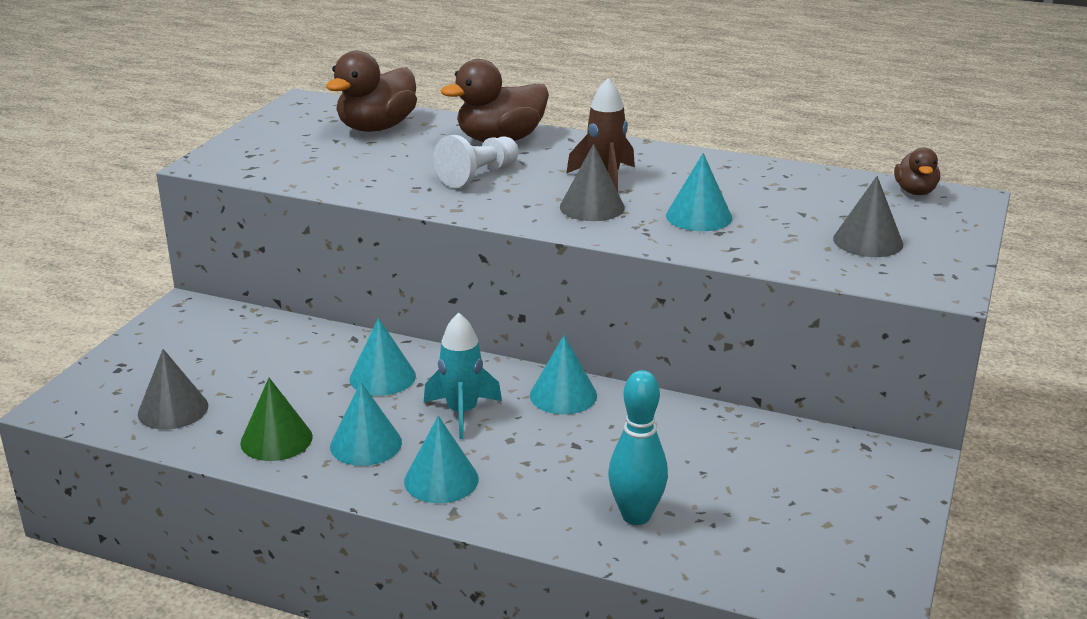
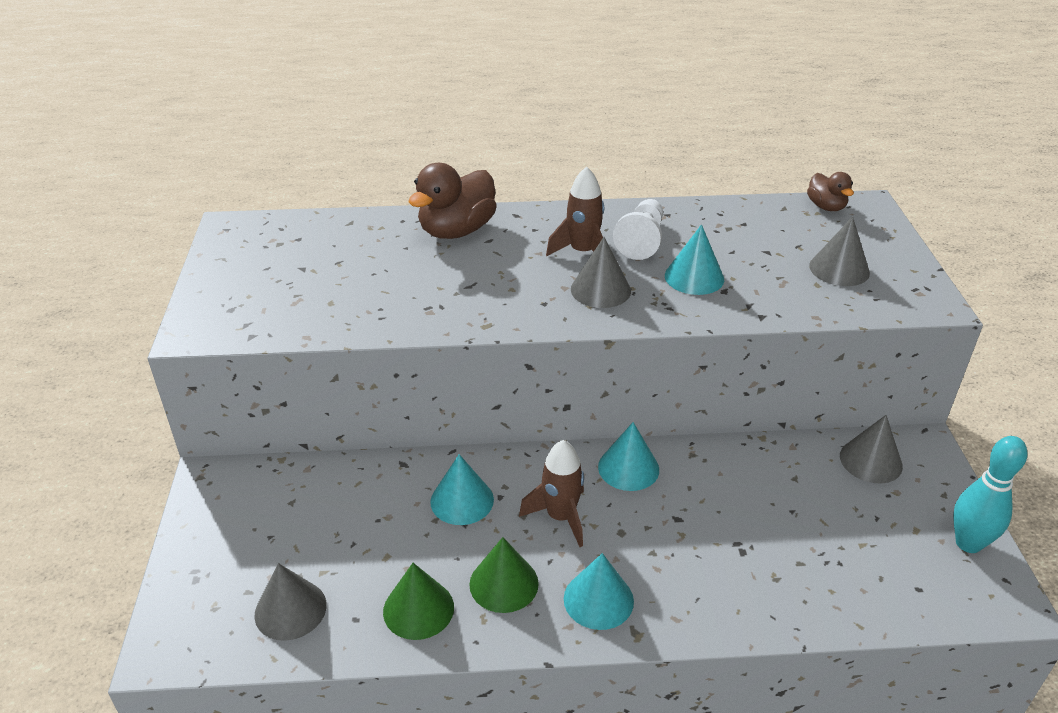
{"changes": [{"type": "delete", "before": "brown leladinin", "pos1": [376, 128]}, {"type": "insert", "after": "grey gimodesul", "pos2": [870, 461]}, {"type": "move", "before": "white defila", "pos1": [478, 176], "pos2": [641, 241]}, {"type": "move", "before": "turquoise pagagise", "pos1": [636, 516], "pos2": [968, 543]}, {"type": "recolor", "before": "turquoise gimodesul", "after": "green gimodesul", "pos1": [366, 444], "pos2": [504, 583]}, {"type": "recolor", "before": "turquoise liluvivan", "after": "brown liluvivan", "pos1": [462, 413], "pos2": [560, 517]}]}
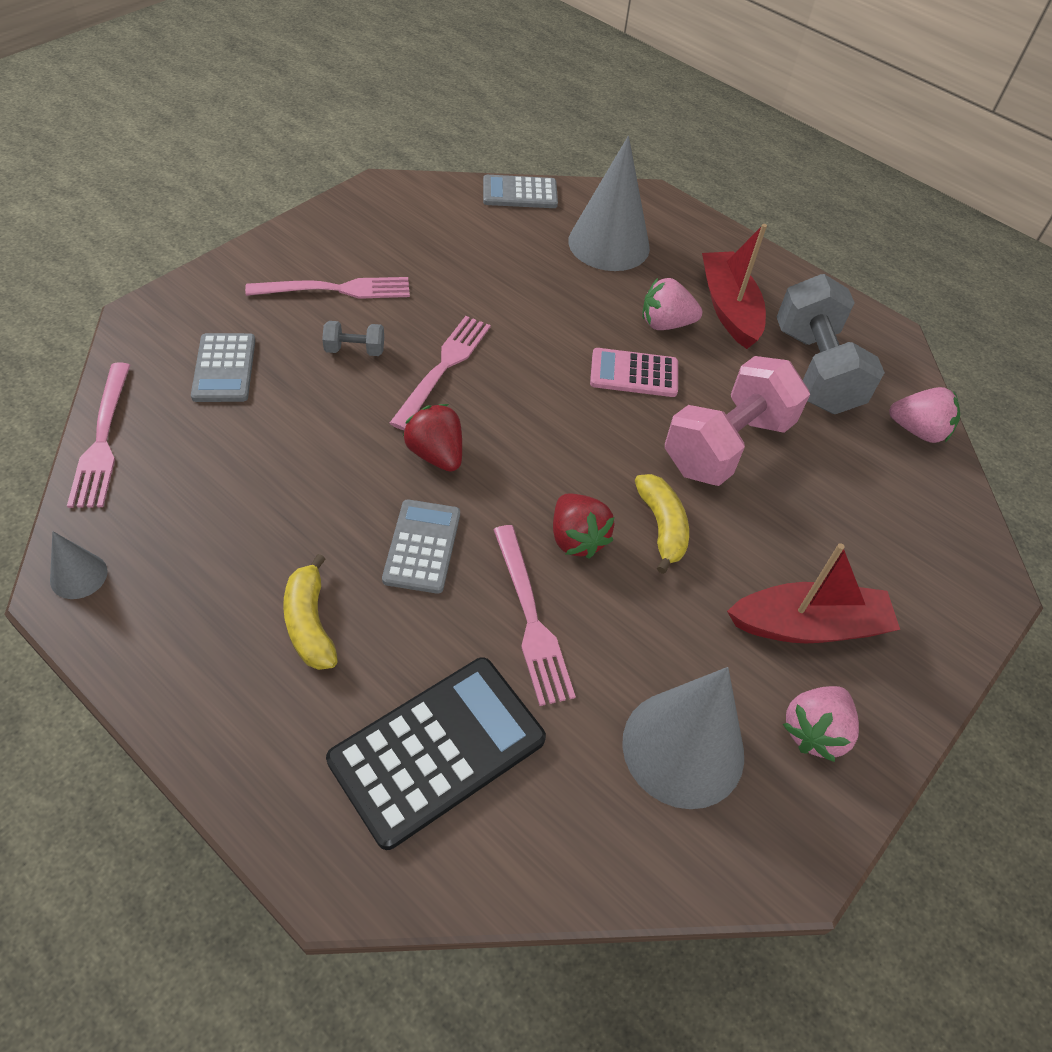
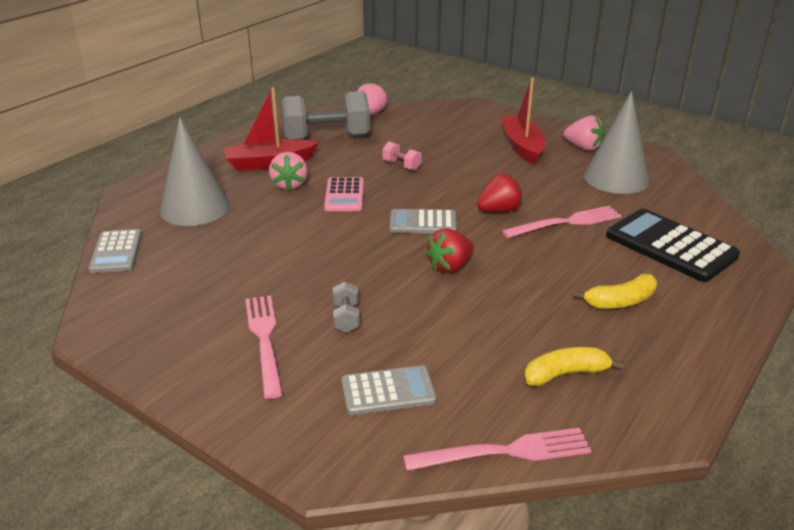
{"changes": [{"type": "delete", "before": "grey gimodesul", "pos1": [78, 576]}, {"type": "delete", "before": "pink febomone", "pos1": [444, 366]}, {"type": "move", "before": "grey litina", "pos1": [422, 546], "pos2": [423, 223]}, {"type": "move", "before": "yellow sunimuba", "pos1": [661, 527], "pos2": [565, 374]}, {"type": "resize", "before": "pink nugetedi", "pos1": [727, 445], "pos2": [401, 165], "scale": 0.43}]}
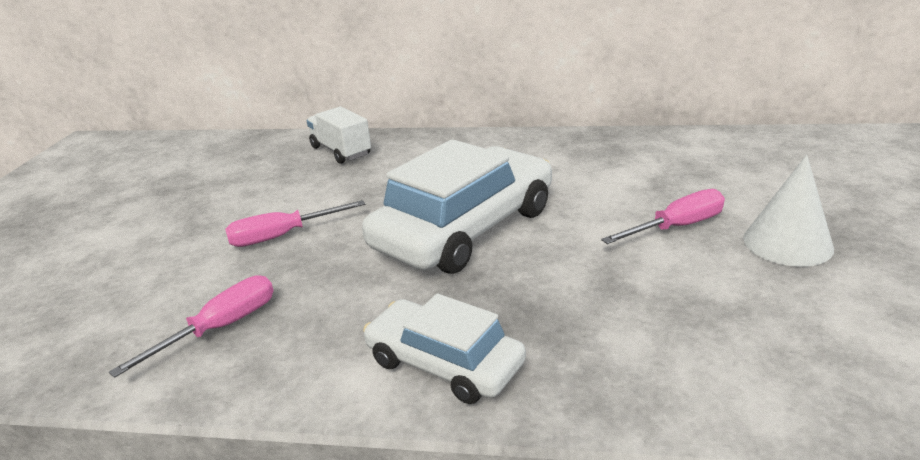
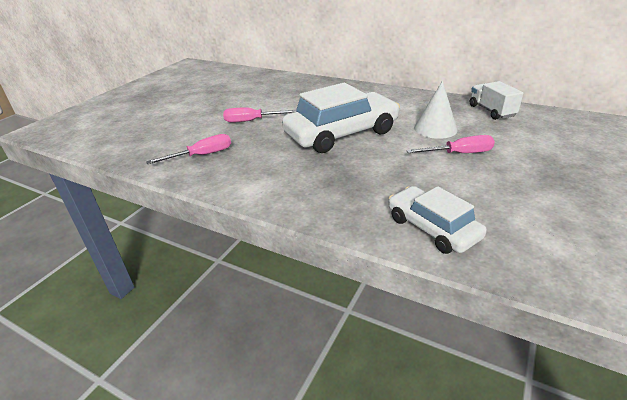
{"changes": [{"type": "move", "before": "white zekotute", "pos1": [341, 151], "pos2": [491, 111]}, {"type": "move", "before": "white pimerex", "pos1": [444, 363], "pos2": [432, 228]}, {"type": "move", "before": "white gimodesul", "pos1": [787, 243], "pos2": [435, 128]}]}
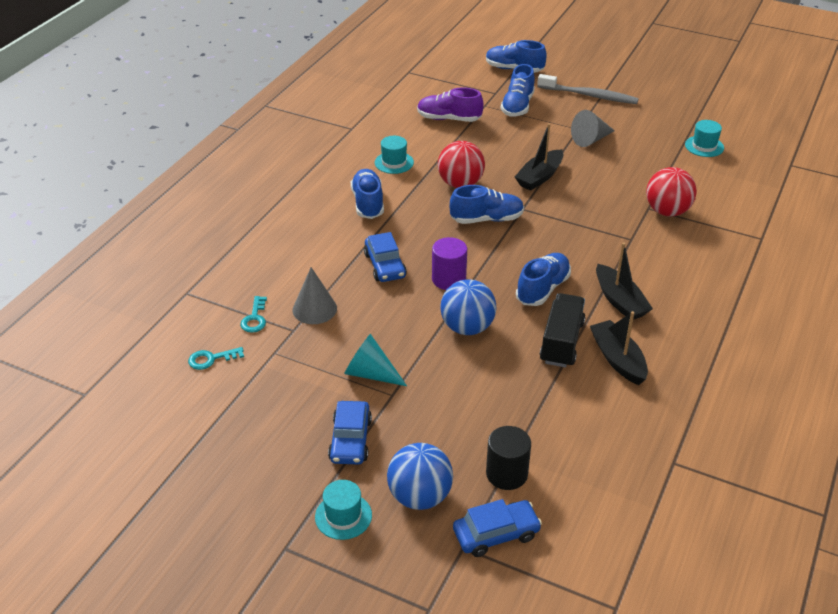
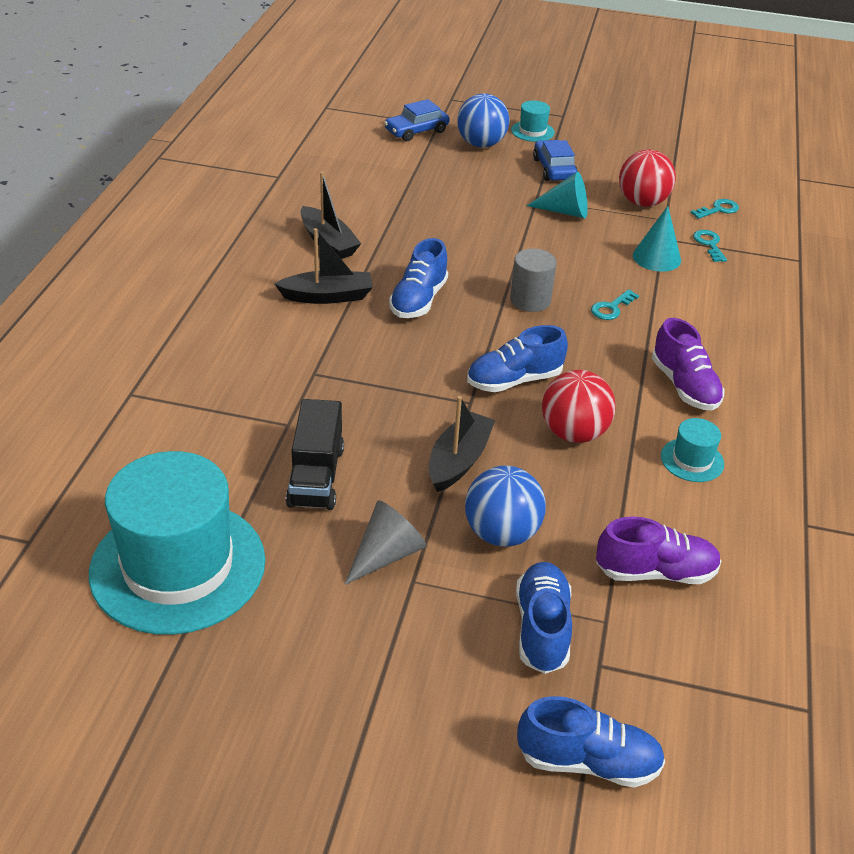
{"changes": [{"type": "delete", "before": "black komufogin", "pos1": [506, 474]}, {"type": "delete", "before": "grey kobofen", "pos1": [589, 95]}, {"type": "move", "before": "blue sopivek", "pos1": [467, 327], "pos2": [501, 533]}, {"type": "move", "before": "black zekotute", "pos1": [561, 342], "pos2": [316, 476]}, {"type": "move", "before": "red sopivek", "pos1": [667, 211], "pos2": [642, 202]}, {"type": "replace", "before": "blue pimerex", "after": "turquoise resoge", "pos1": [385, 265], "pos2": [611, 308]}, {"type": "recolor", "before": "grey gimodesul", "after": "turquoise gimodesul", "pos1": [314, 309], "pos2": [656, 257]}, {"type": "recolor", "before": "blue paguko", "after": "purple paguko", "pos1": [368, 203], "pos2": [684, 386]}, {"type": "recolor", "before": "purple komufogin", "after": "grey komufogin", "pos1": [449, 279], "pos2": [530, 300]}, {"type": "rotate", "before": "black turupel", "pos1": [619, 301], "pos2": [327, 296], "turn": 120}, {"type": "resize", "before": "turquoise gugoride", "pos1": [704, 146], "pos2": [178, 566], "scale": 2.42}]}
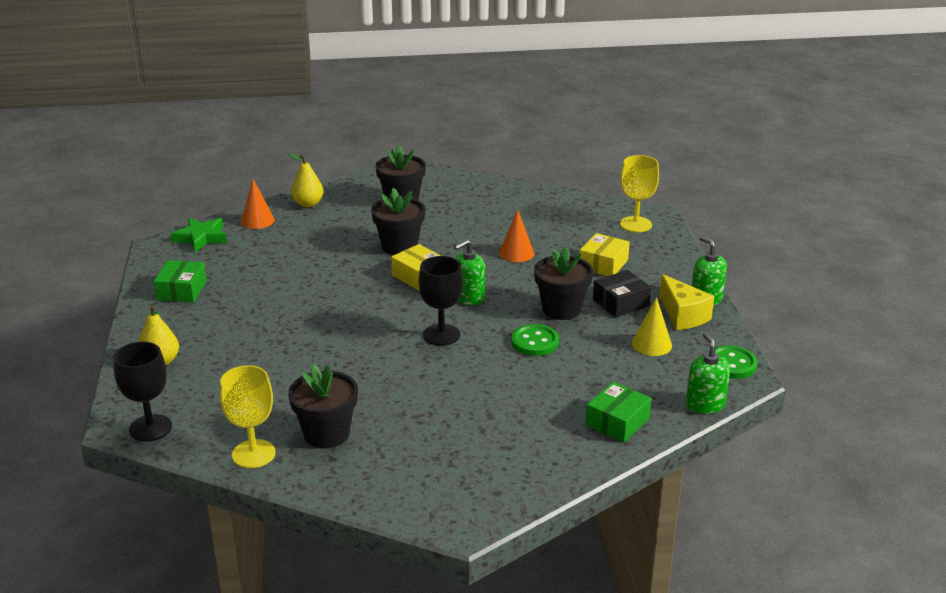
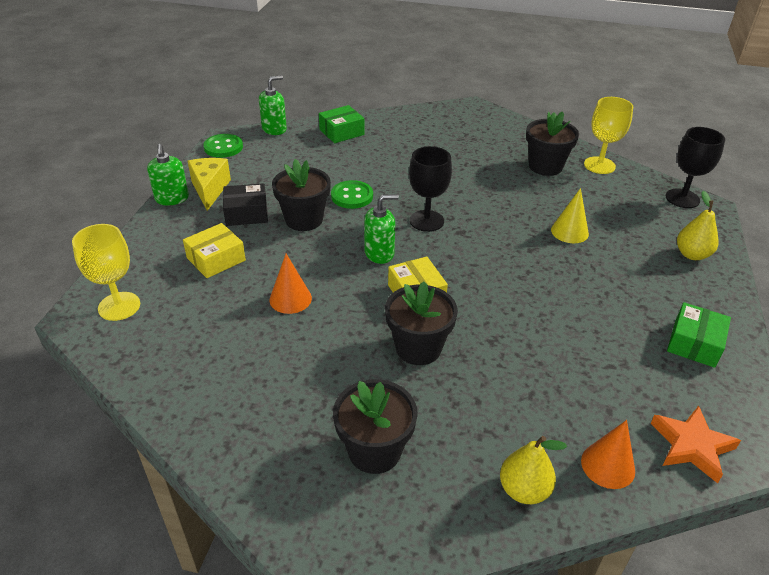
{"changes": [{"type": "move", "before": "yellow gimodesul", "pos1": [651, 344], "pos2": [569, 231]}, {"type": "recolor", "before": "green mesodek", "after": "orange mesodek", "pos1": [201, 238], "pos2": [691, 446]}, {"type": "rotate", "before": "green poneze", "pos1": [705, 404], "pos2": [274, 129], "turn": -135}]}
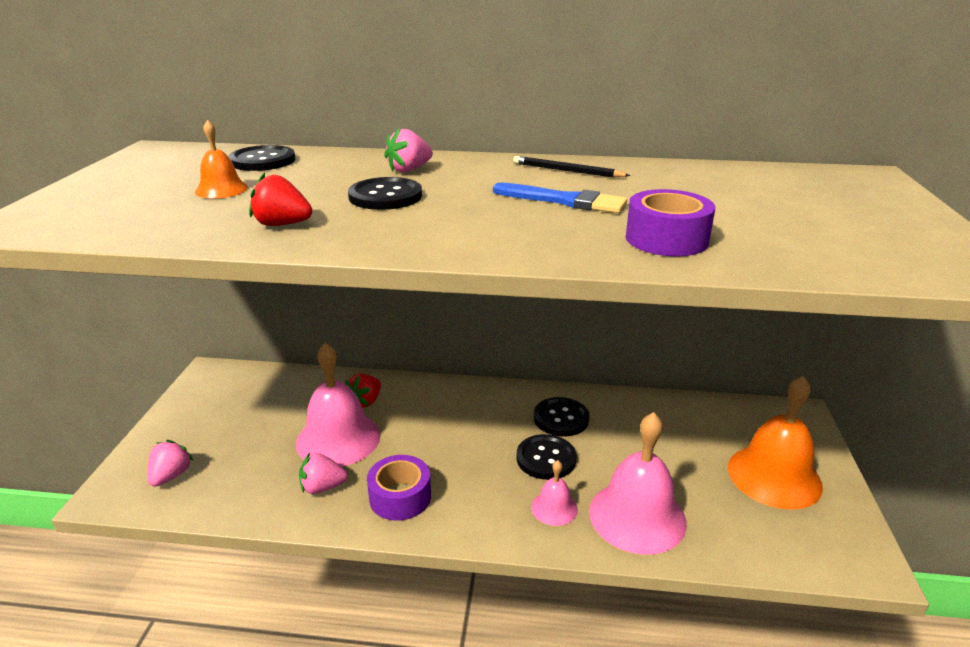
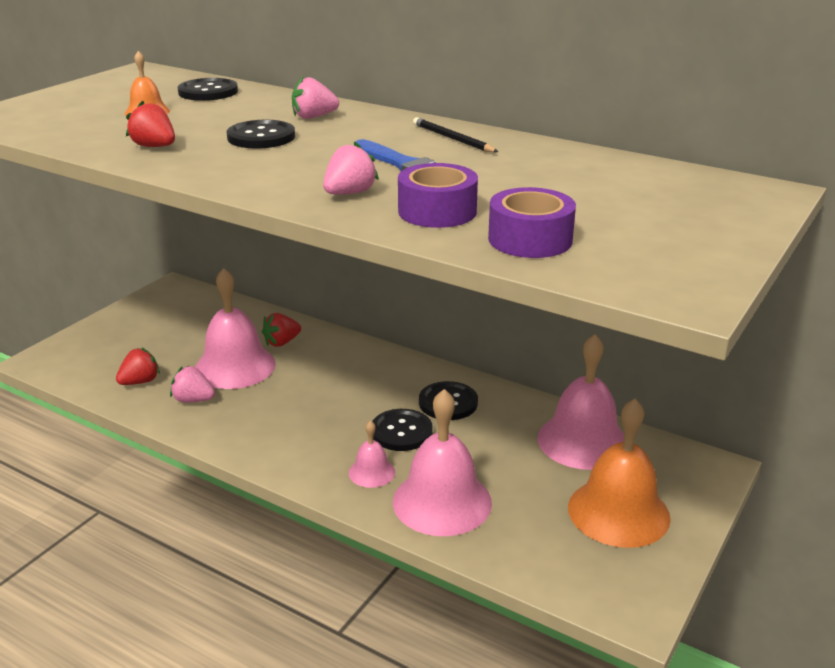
{"changes": [{"type": "insert", "after": "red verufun", "pos2": [140, 382]}, {"type": "insert", "after": "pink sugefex", "pos2": [583, 441]}, {"type": "move", "before": "pink verufun", "pos1": [171, 476], "pos2": [349, 193]}, {"type": "move", "before": "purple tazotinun", "pos1": [400, 497], "pos2": [530, 239]}]}
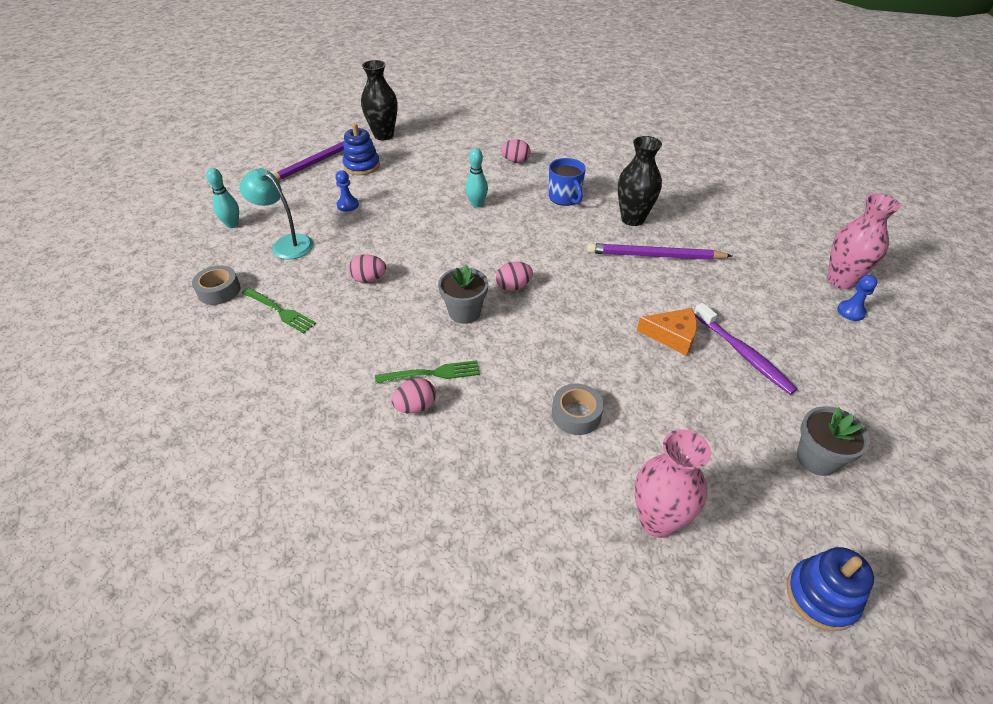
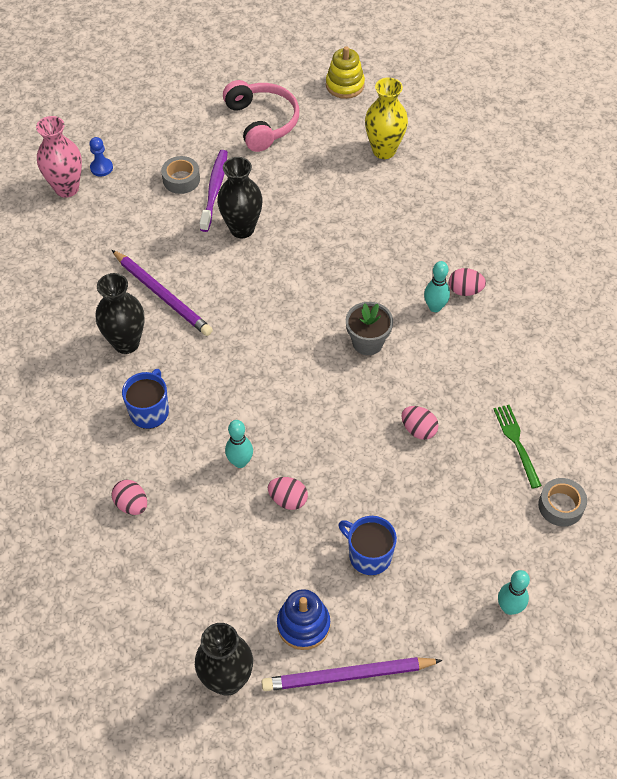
{"changes": [{"type": "delete", "before": "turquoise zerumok", "pos1": [286, 244]}, {"type": "move", "before": "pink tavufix", "pos1": [513, 286], "pos2": [288, 500]}, {"type": "move", "before": "grey tazotinun", "pos1": [576, 414], "pos2": [181, 179]}, {"type": "replace", "before": "blue defila", "after": "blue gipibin", "pos1": [348, 205], "pos2": [369, 555]}, {"type": "replace", "before": "green febomone", "after": "turquoise pagagise", "pos1": [432, 373], "pos2": [435, 307]}, {"type": "replace", "before": "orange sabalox", "after": "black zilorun", "pos1": [672, 336], "pos2": [242, 229]}, {"type": "replace", "before": "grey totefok", "after": "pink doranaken", "pos1": [817, 458], "pos2": [262, 122]}, {"type": "recolor", "before": "pink zilorun", "after": "yellow zilorun", "pos1": [657, 521], "pos2": [384, 150]}, {"type": "recolor", "before": "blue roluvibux", "after": "yellow roluvibux", "pos1": [821, 596], "pos2": [345, 85]}]}
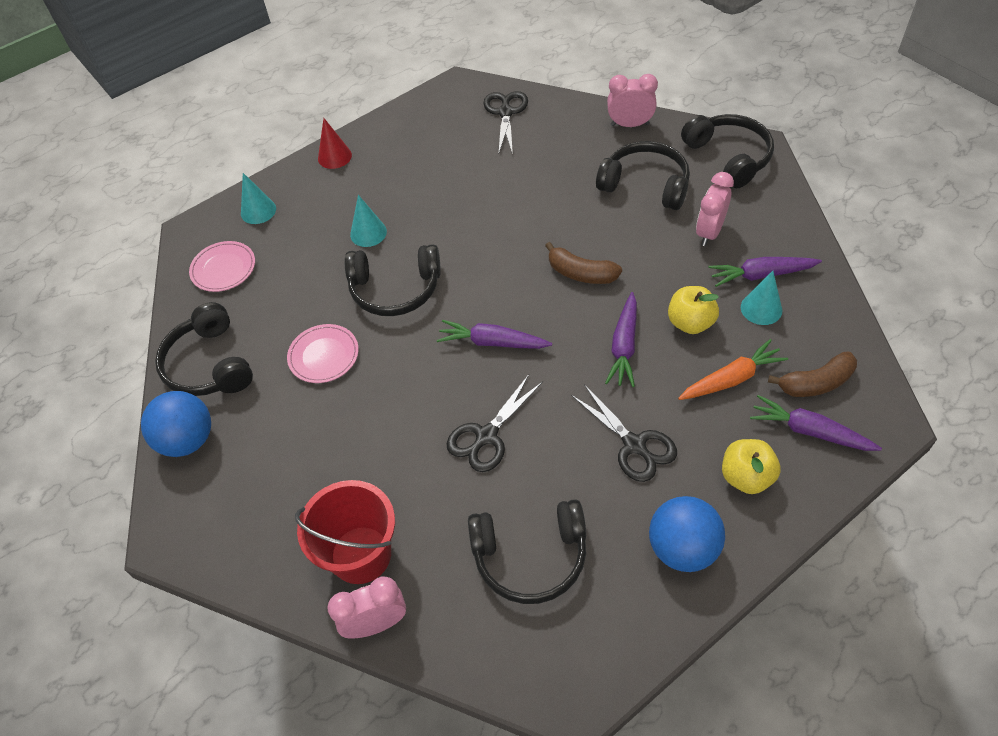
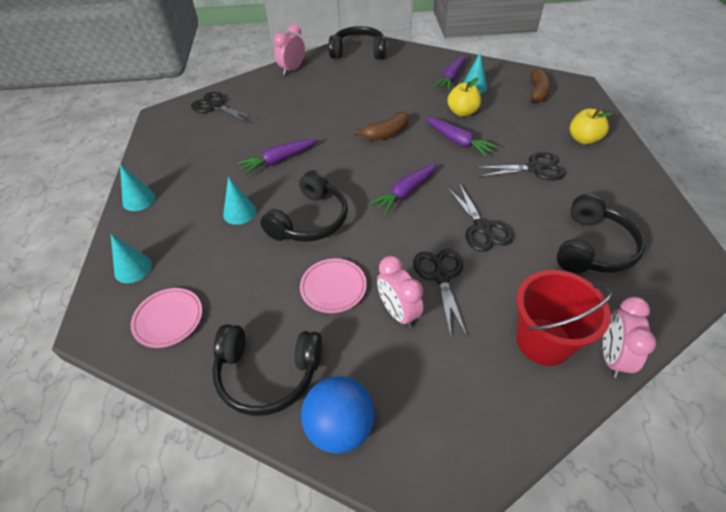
{"changes": [{"type": "delete", "before": "black doranaken", "pos1": [645, 185]}, {"type": "delete", "before": "blue sopivek", "pos1": [682, 548]}, {"type": "delete", "before": "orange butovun", "pos1": [731, 379]}, {"type": "insert", "after": "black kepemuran", "pos2": [441, 276]}, {"type": "move", "before": "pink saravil", "pos1": [709, 232], "pos2": [398, 312]}, {"type": "move", "before": "purple butovun", "pos1": [810, 431], "pos2": [279, 160]}, {"type": "recolor", "before": "red gimodesul", "after": "turquoise gimodesul", "pos1": [334, 156], "pos2": [139, 199]}]}
